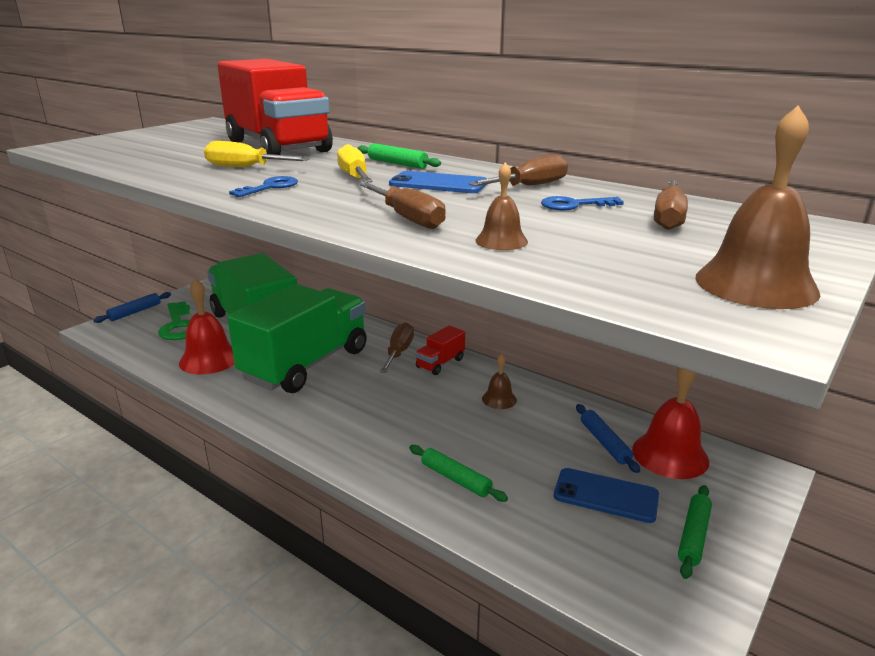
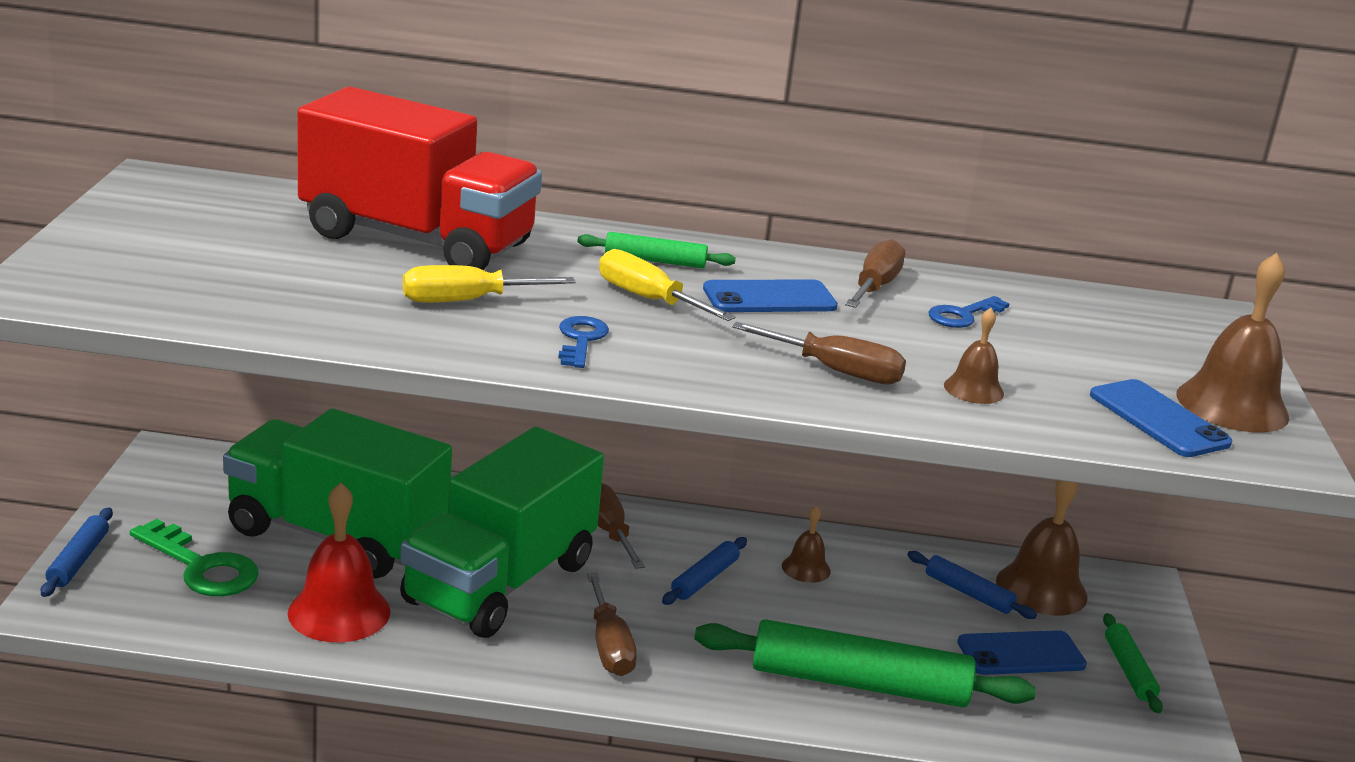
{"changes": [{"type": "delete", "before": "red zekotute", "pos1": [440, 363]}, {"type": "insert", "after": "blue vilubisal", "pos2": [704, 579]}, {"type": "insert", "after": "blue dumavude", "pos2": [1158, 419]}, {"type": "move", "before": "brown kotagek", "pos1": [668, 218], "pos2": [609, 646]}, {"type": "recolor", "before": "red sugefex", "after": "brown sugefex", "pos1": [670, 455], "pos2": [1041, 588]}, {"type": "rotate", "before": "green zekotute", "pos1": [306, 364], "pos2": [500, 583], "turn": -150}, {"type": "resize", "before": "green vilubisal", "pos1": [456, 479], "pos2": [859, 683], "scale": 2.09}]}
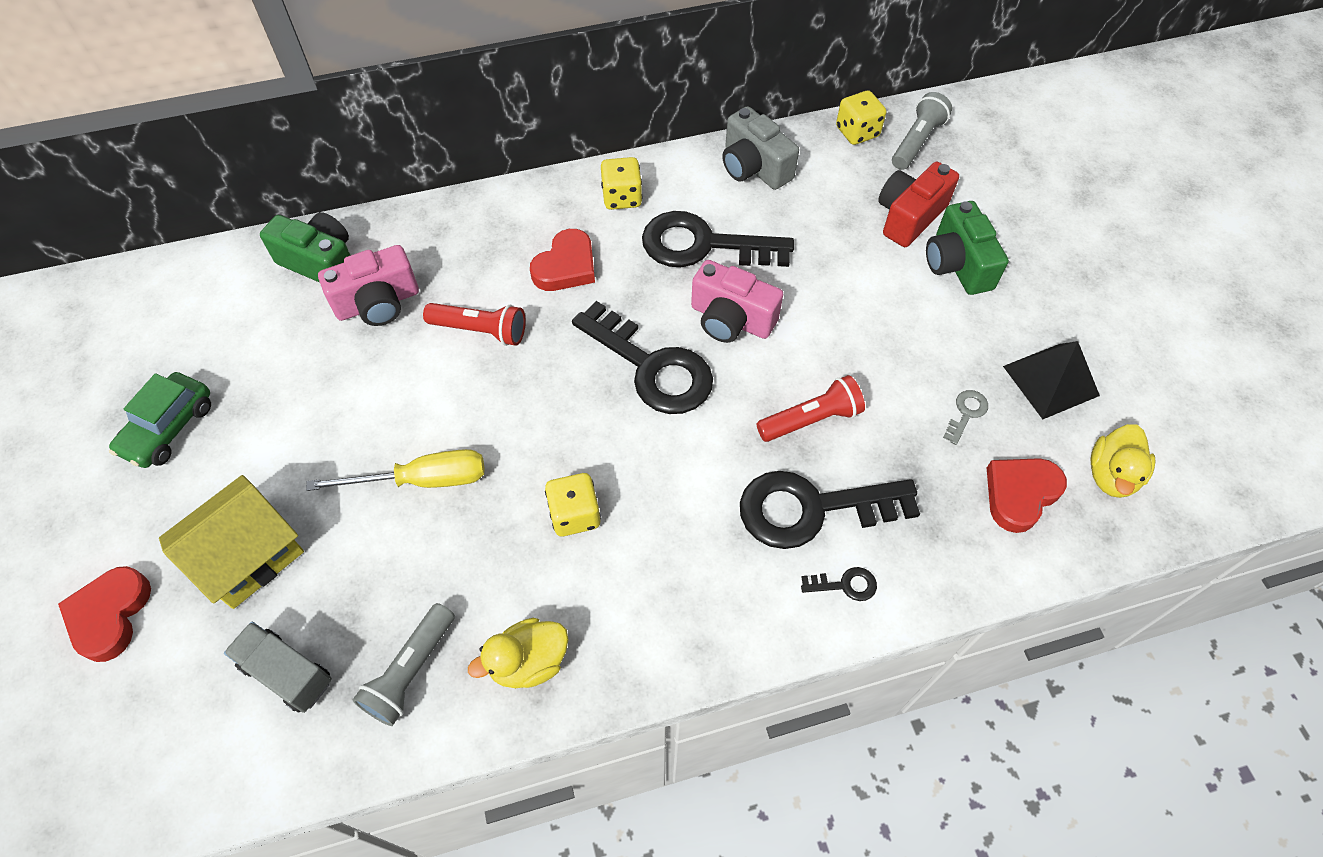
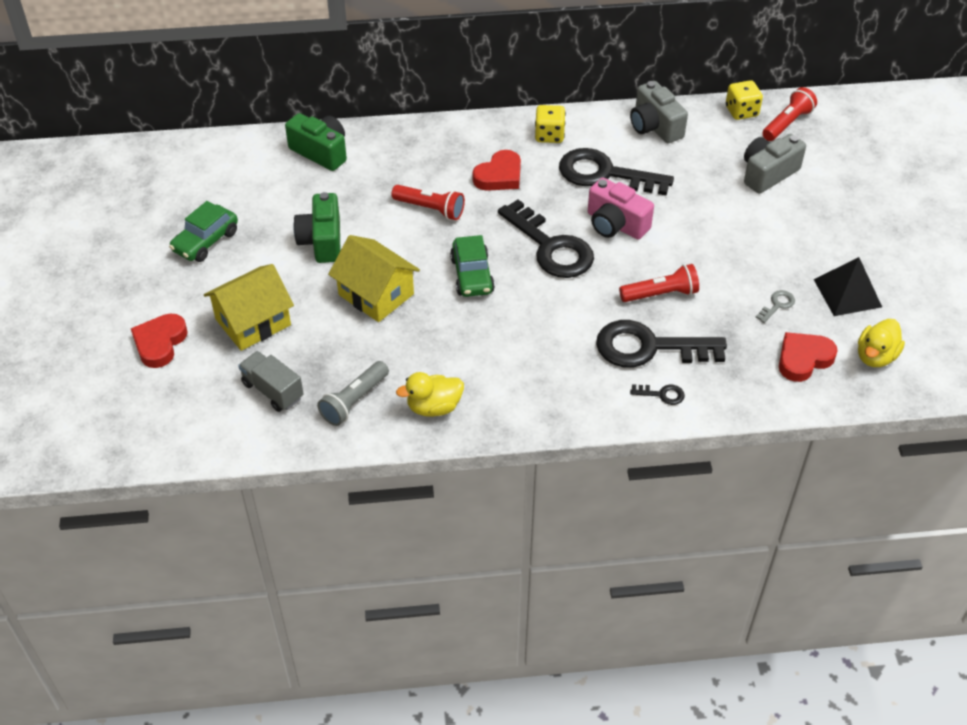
{"changes": [{"type": "delete", "before": "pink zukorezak", "pos1": [378, 303]}, {"type": "delete", "before": "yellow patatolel", "pos1": [575, 514]}, {"type": "insert", "after": "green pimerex", "pos2": [472, 275]}, {"type": "move", "before": "green zukorezak", "pos1": [957, 264], "pos2": [322, 241]}, {"type": "replace", "before": "yellow kotagek", "after": "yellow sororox", "pos1": [422, 480], "pos2": [376, 294]}, {"type": "recolor", "before": "red zukorezak", "after": "grey zukorezak", "pos1": [909, 217], "pos2": [767, 174]}, {"type": "recolor", "before": "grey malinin", "after": "red malinin", "pos1": [916, 142], "pos2": [787, 123]}]}
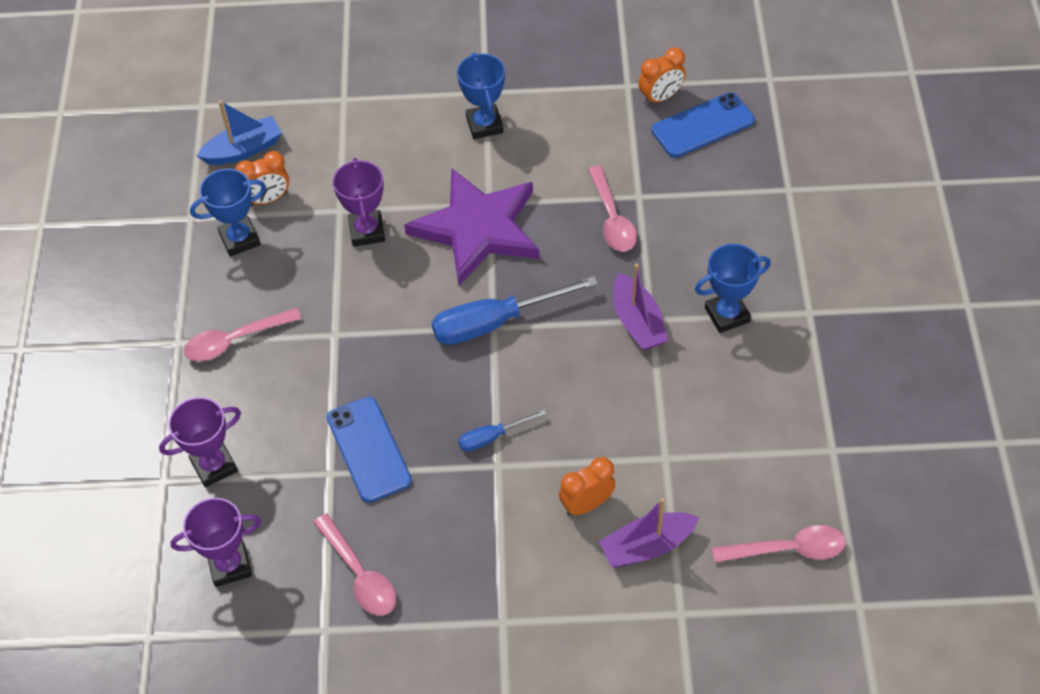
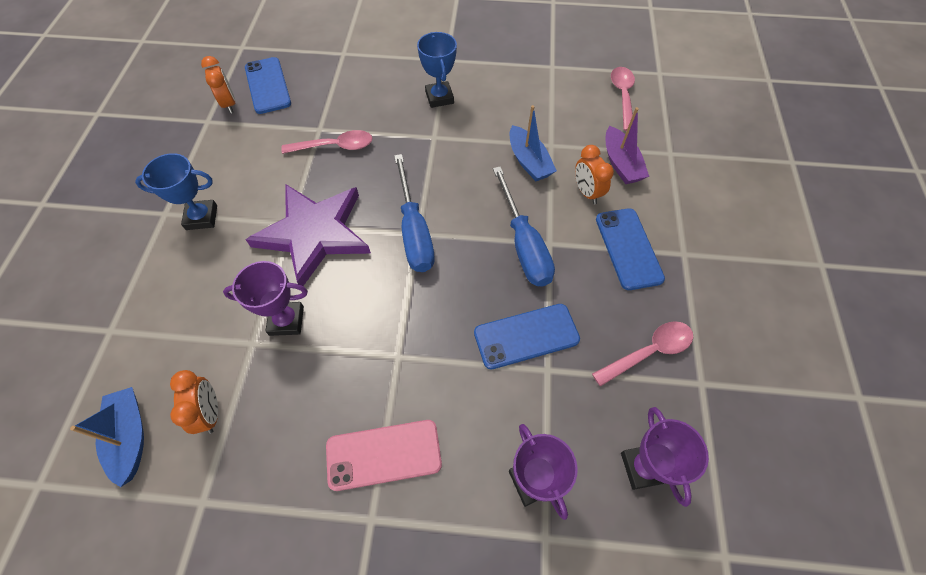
{"changes": [{"type": "delete", "before": "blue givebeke", "pos1": [240, 239]}, {"type": "delete", "before": "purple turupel", "pos1": [637, 322]}, {"type": "insert", "after": "blue turupel", "pos2": [529, 161]}, {"type": "insert", "after": "blue dumavude", "pos2": [628, 248]}, {"type": "replace", "before": "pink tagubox", "after": "pink dumavude", "pos1": [235, 340], "pos2": [384, 454]}, {"type": "resize", "before": "blue kotagek", "pos1": [492, 437], "pos2": [523, 244], "scale": 1.94}]}
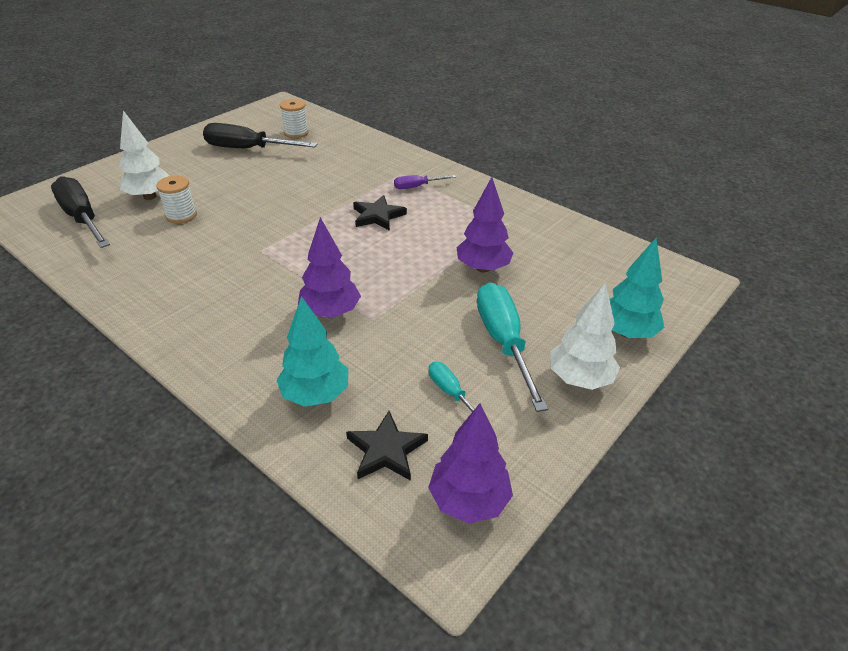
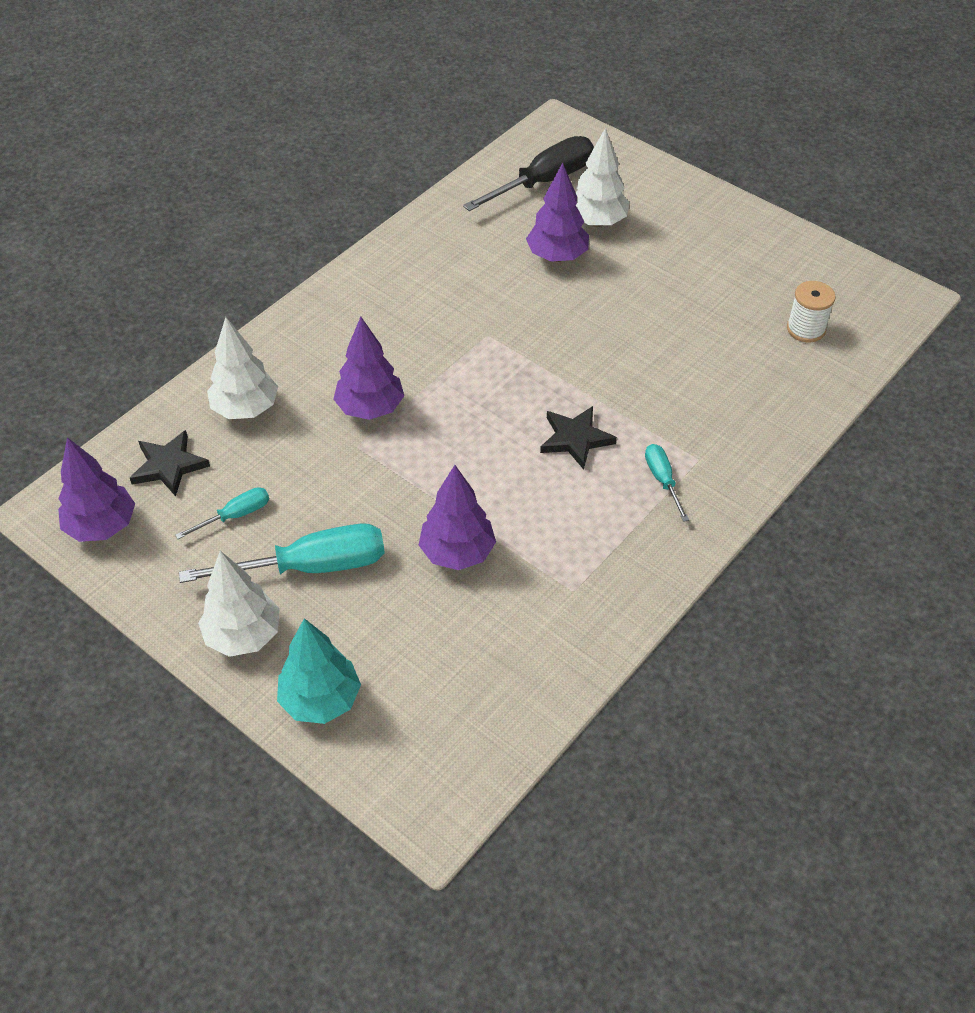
{"changes": [{"type": "delete", "before": "black kotagek", "pos1": [248, 149]}, {"type": "replace", "before": "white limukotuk", "after": "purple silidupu", "pos1": [181, 215], "pos2": [557, 256]}, {"type": "recolor", "before": "turquoise silidupu", "after": "white silidupu", "pos1": [315, 395], "pos2": [245, 409]}, {"type": "recolor", "before": "purple kotagek", "after": "turquoise kotagek", "pos1": [417, 187], "pos2": [662, 480]}]}
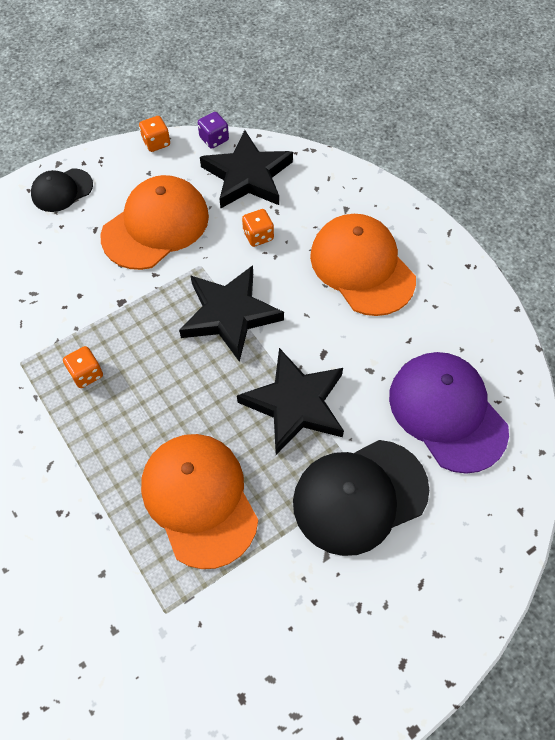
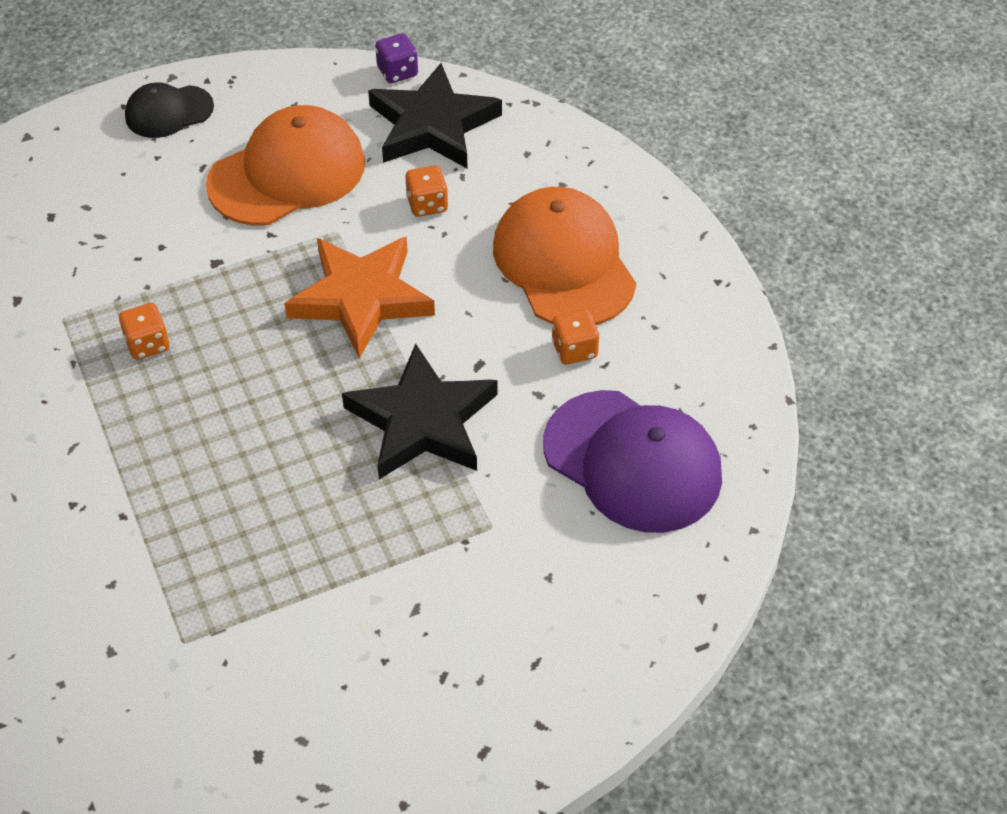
{"changes": [{"type": "delete", "before": "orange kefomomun", "pos1": [199, 499]}, {"type": "delete", "before": "black kefomomun", "pos1": [359, 496]}, {"type": "move", "before": "orange patatolel", "pos1": [156, 143], "pos2": [574, 349]}, {"type": "recolor", "before": "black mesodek", "after": "orange mesodek", "pos1": [229, 315], "pos2": [361, 298]}, {"type": "rotate", "before": "purple kefomomun", "pos1": [447, 412], "pos2": [632, 461], "turn": 150}]}
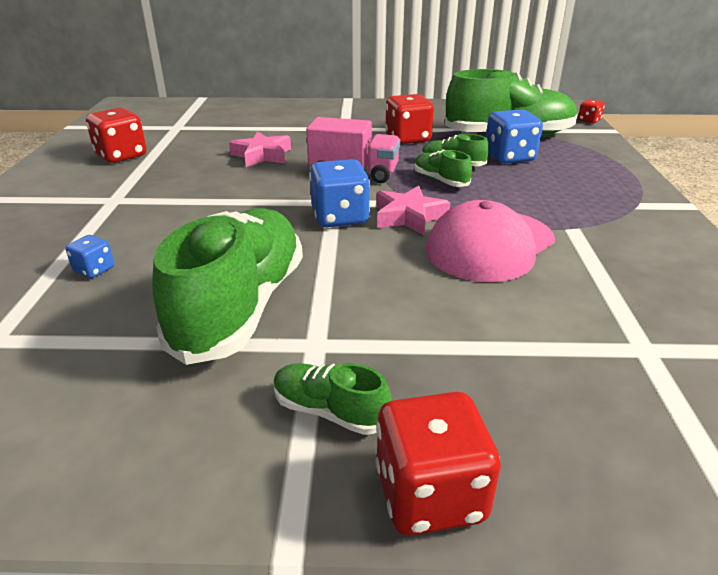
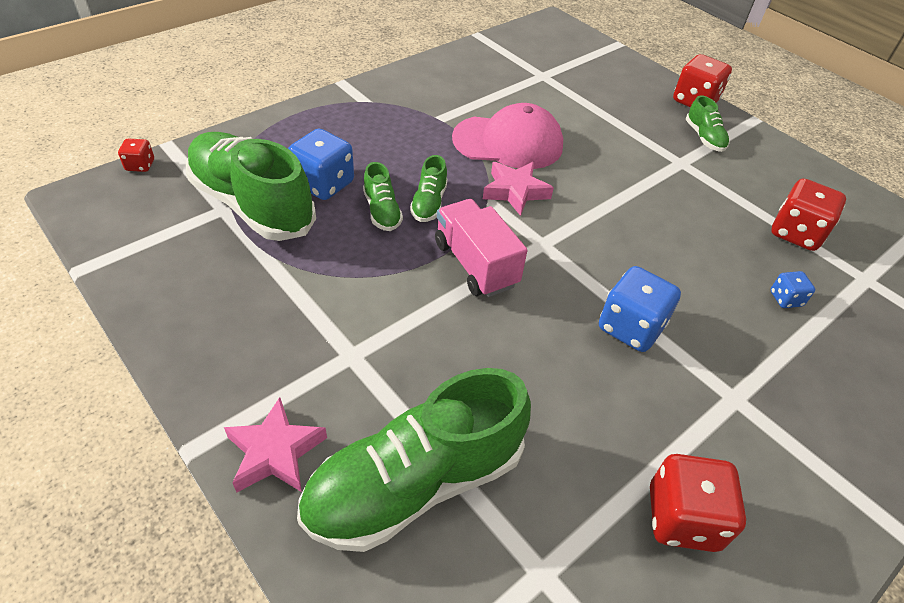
{"changes": [{"type": "move", "before": "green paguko", "pos1": [241, 306], "pos2": [415, 483]}, {"type": "move", "before": "pink mesodek", "pos1": [262, 155], "pos2": [275, 452]}, {"type": "move", "before": "blue patatolel", "pos1": [340, 217], "pos2": [630, 327]}, {"type": "move", "before": "red patatolel", "pos1": [407, 139], "pos2": [796, 233]}]}
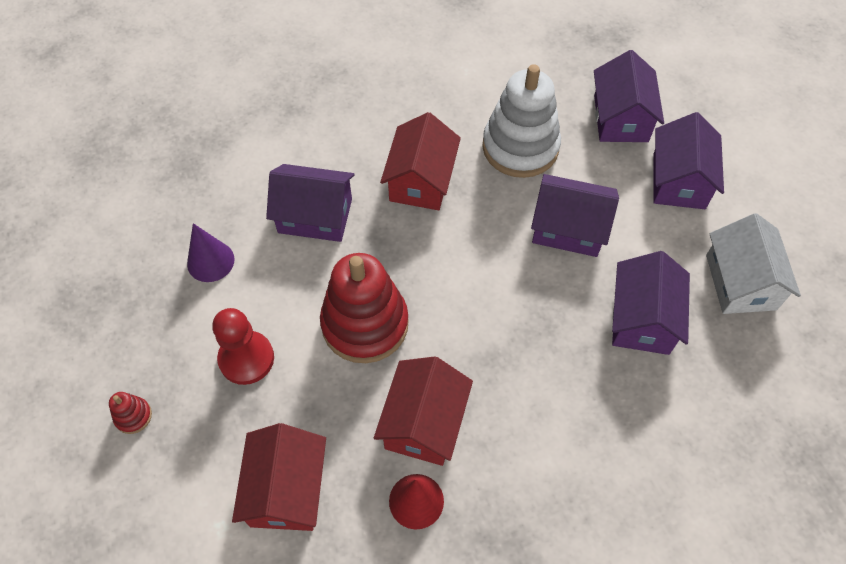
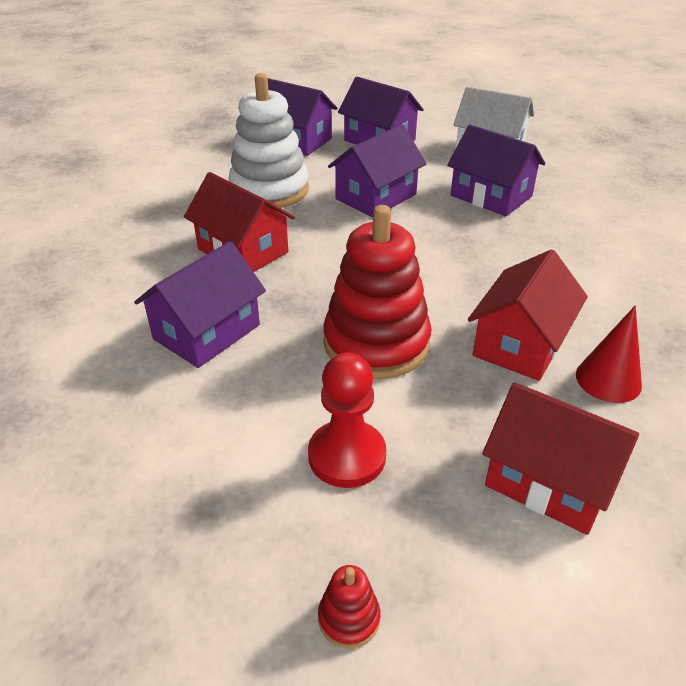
{"changes": [{"type": "delete", "before": "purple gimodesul", "pos1": [210, 261]}, {"type": "rotate", "before": "red sororox", "pos1": [423, 422], "pos2": [520, 343], "turn": 75}]}
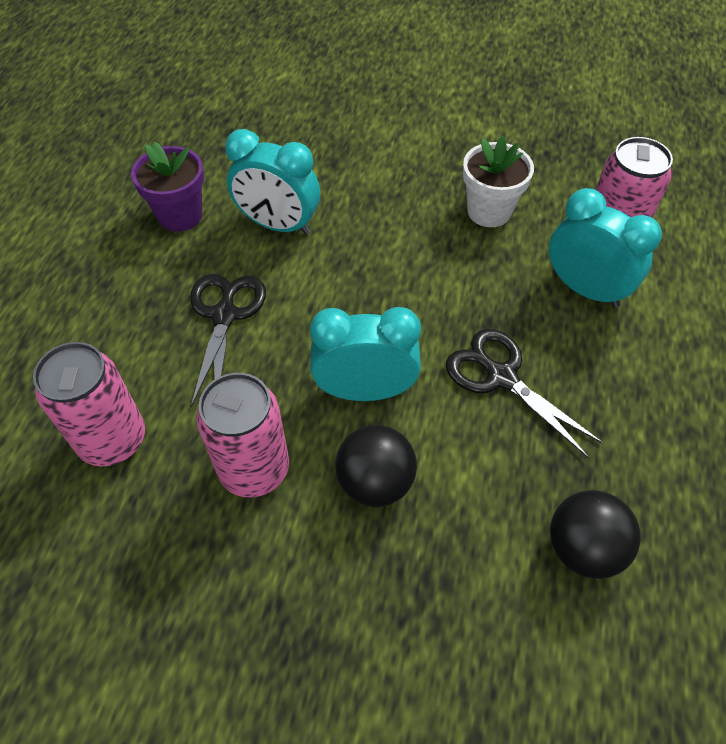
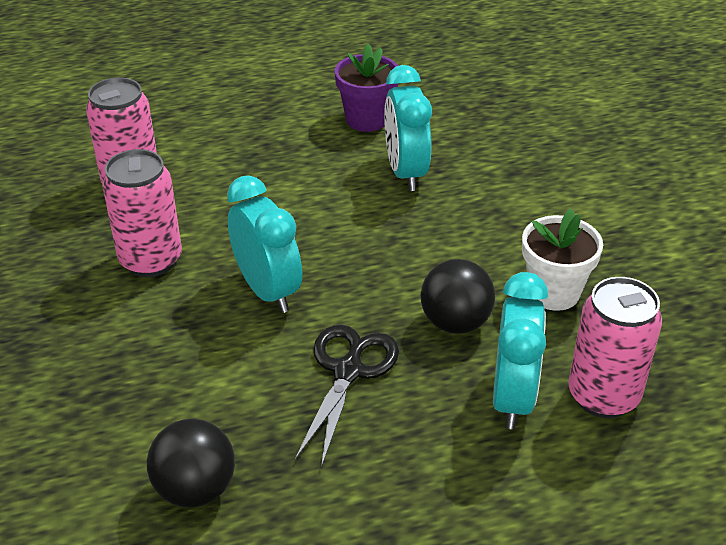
{"changes": [{"type": "delete", "before": "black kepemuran", "pos1": [224, 315]}, {"type": "move", "before": "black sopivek", "pos1": [375, 482], "pos2": [455, 322]}]}
